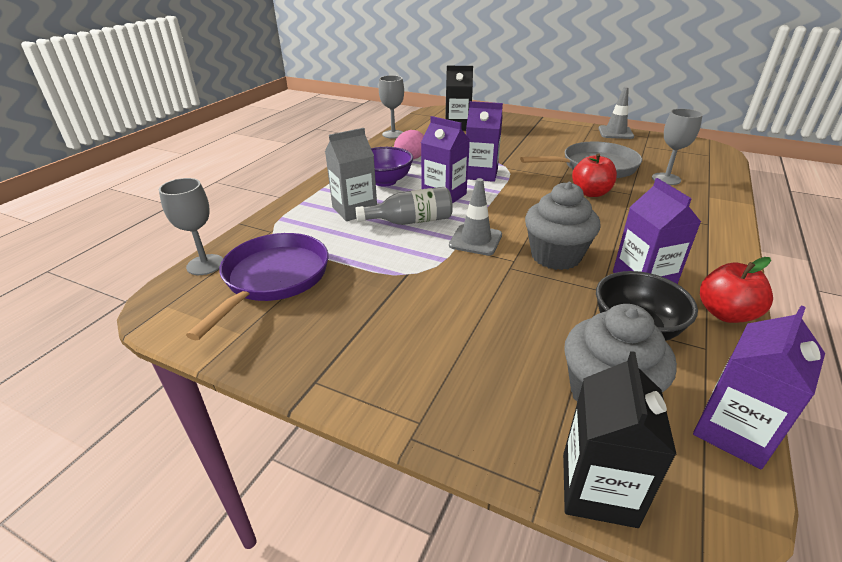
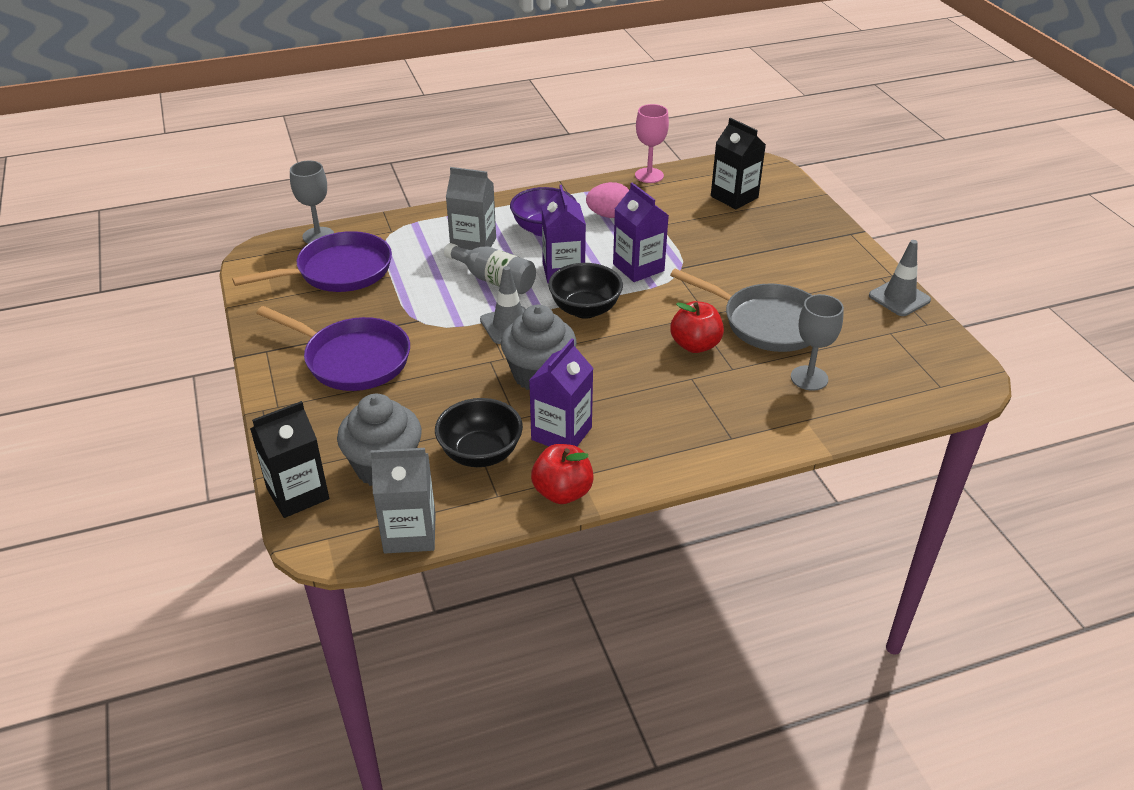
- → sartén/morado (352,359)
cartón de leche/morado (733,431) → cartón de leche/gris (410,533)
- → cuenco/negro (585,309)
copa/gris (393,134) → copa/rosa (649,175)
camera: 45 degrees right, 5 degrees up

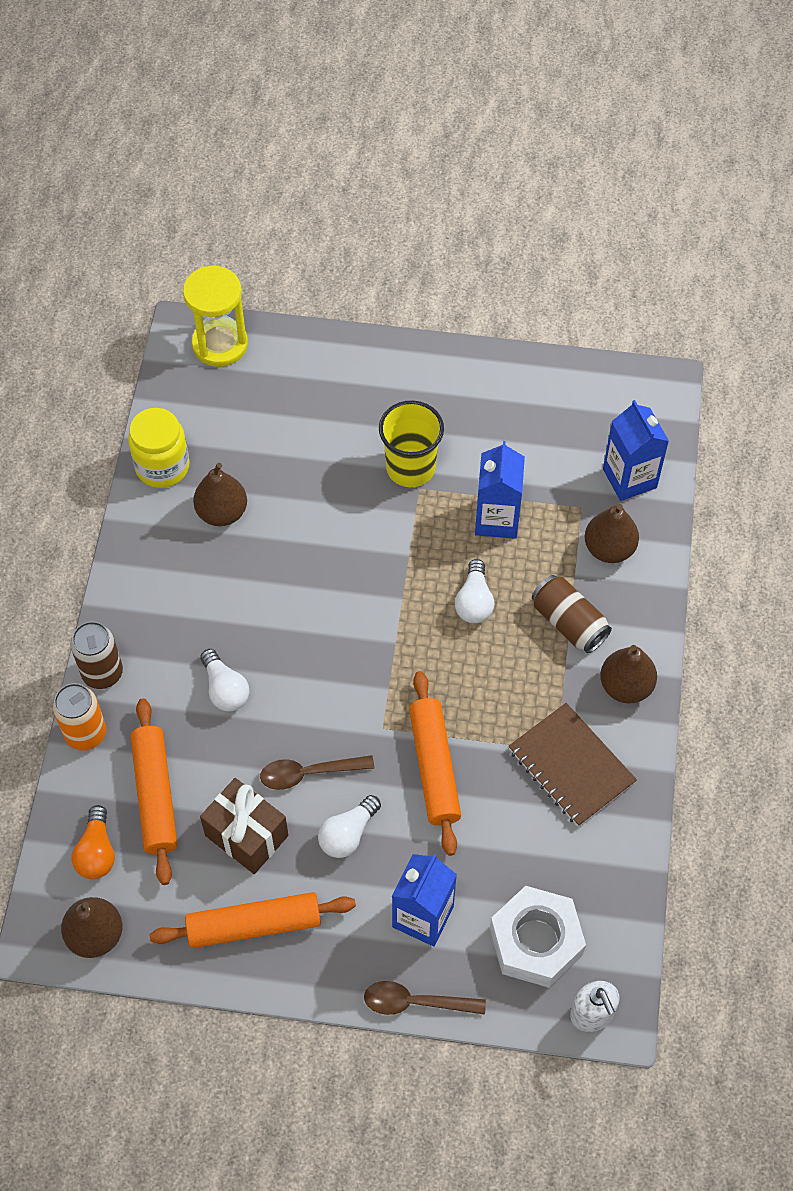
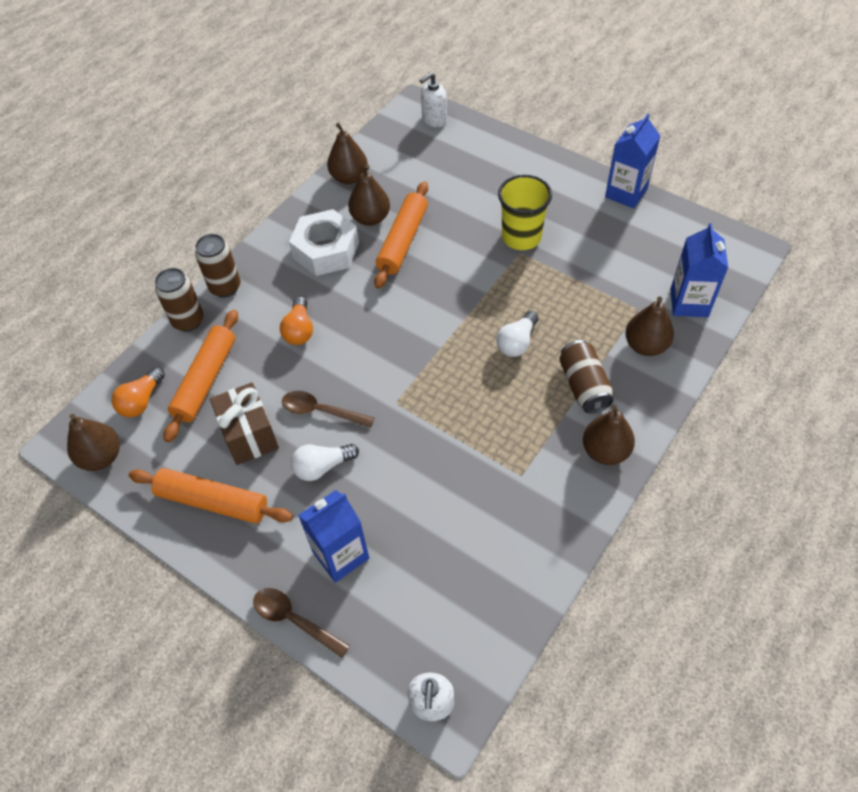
lata/naranja (86,733) → lata/marrón (188,321)
bombilla/blanco (225,689) → bombilla/naranja (299,330)
tuerca/blanco (536,941) → tuerca/blanco (326,250), shifted
tarro/amarillo (162,466) → pera/marrón (349,177)
rodillo/naranja (434,767) → rodillo/naranja (402,241), shifted
reloj de arena/amarillo (220,344) → dispensador de jabón/blanco (434,119)
cartón de leche/azul (497,519) → cartón de leche/azul (626,193), shifted
cuaderno/marrón (571,766) → -
camera: 30 degrees right, 5 degrees down

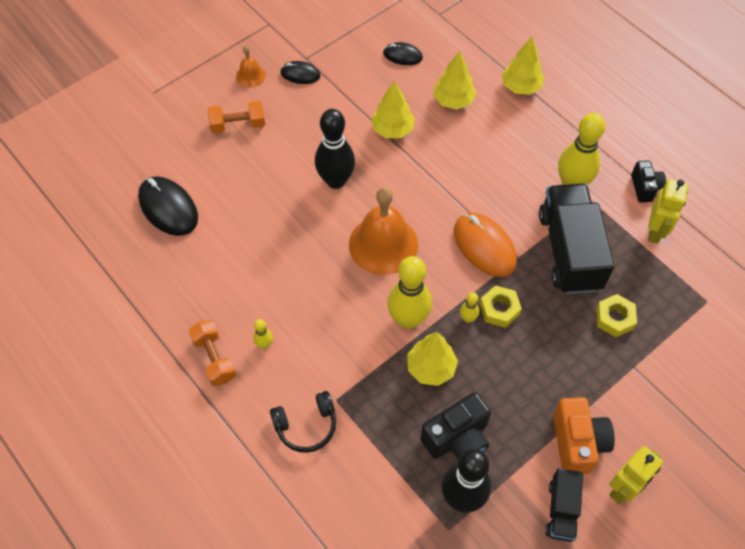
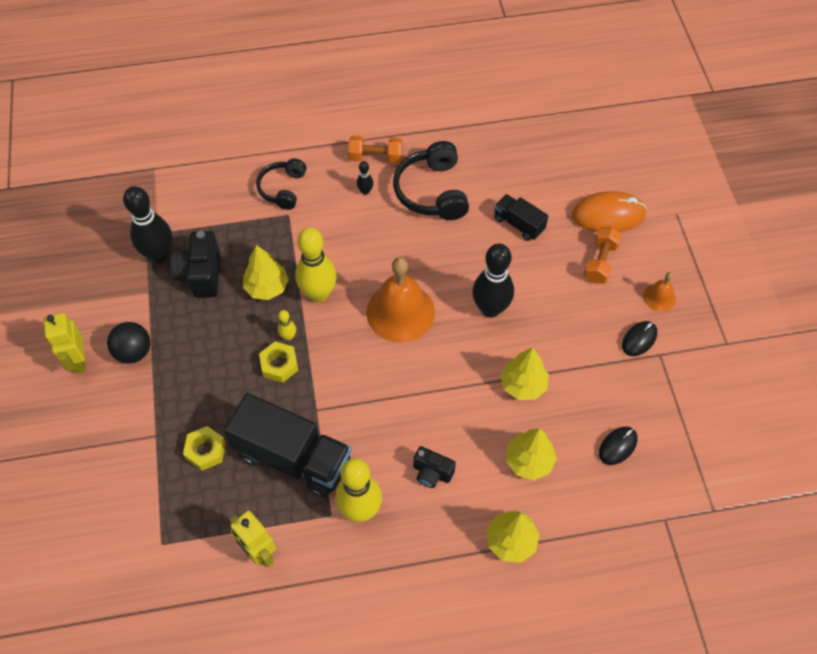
cámara/naranja (577,443) → pelota/negro (134,352)
bolo/amarillo (264,344) → bolo/negro (365,191)
- → auriculares/negro (432,191)
cámara/negro (645,188) → cámara/negro (432,473), shifted
camión/negro (561,510) → camión/negro (518,224), shifted
ratón/naranja (484,246) → ratón/naranja (608,215), shifted
ratón/negro (168,208) → -
camera: 120 degrees right, 0 degrees up

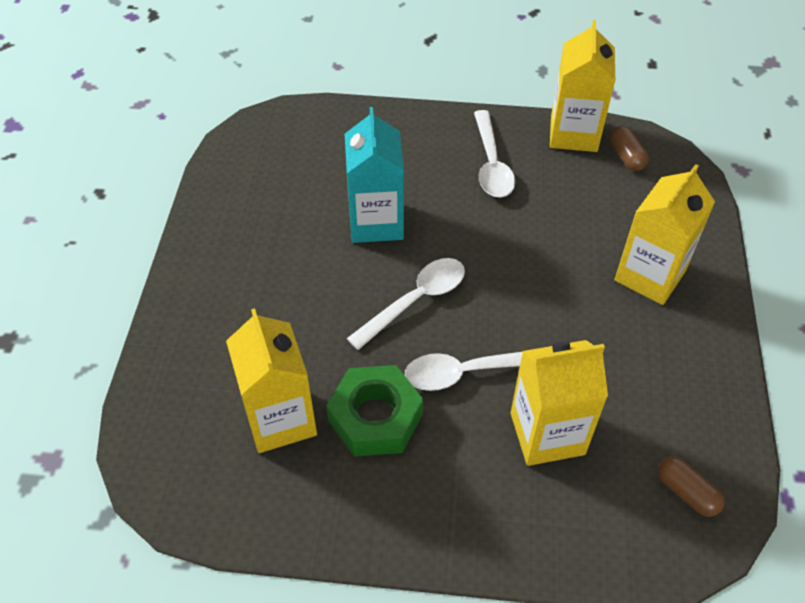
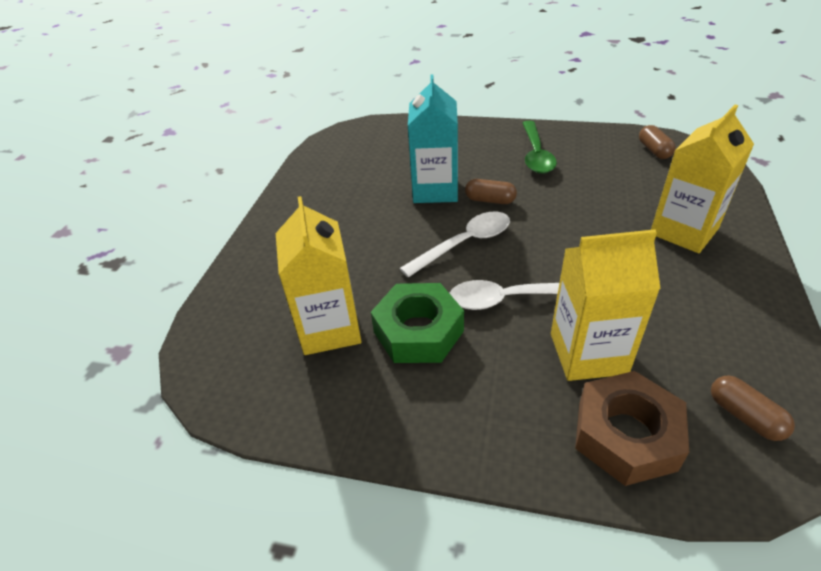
- → cápsula/marrón (490,200)
cuchara/blanco (491,164) → cuchara/verde (536,154)
- → tuerca/marrón (626,435)
cartón de leche/amarillo (573,133) → -
camera: 10 degrees right, 10 degrees down

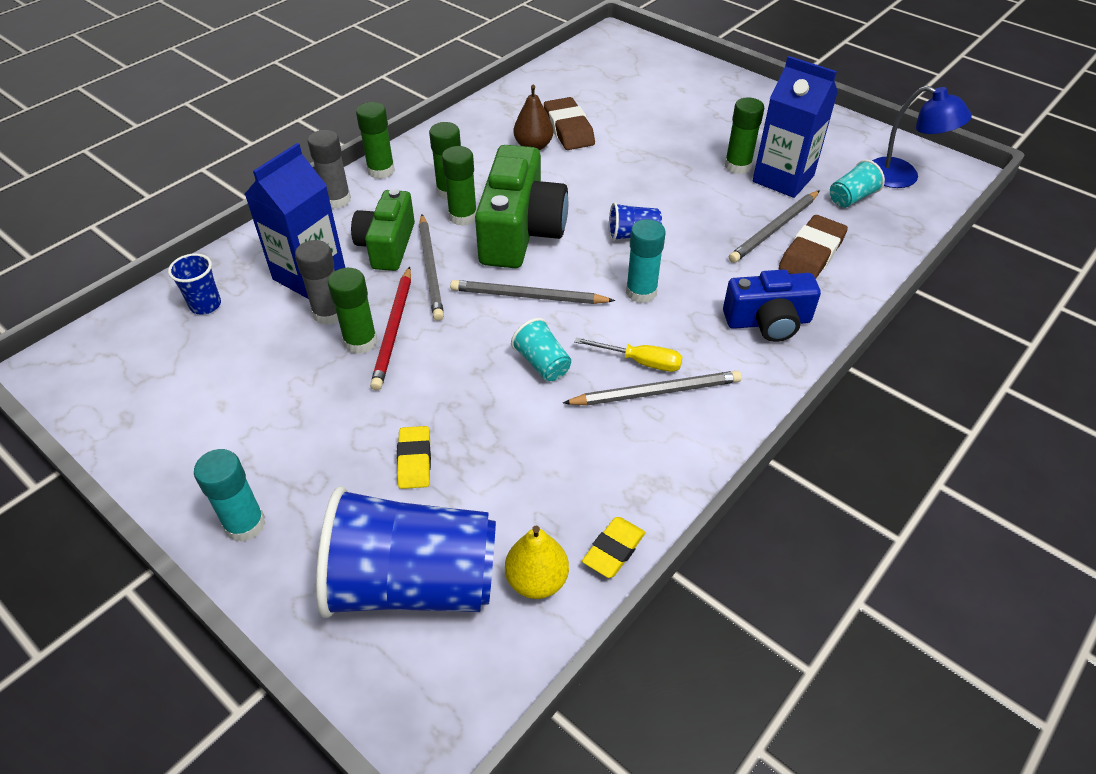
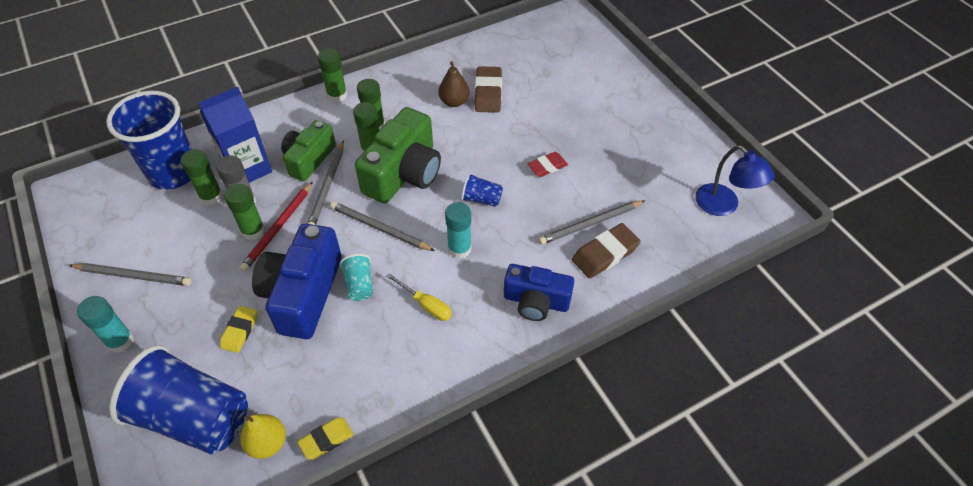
lápiz/gris (655,392) → lápiz/gris (133,276), shifted
vaso/azul (205,305) → vaso/azul (173,173), x2.31
barra de pegamento/verde (737,166) → barra de pegamento/verde (211,196), shifted
- → cámara/azul (303,293)
- → goma de borrar/rojo (547,166)
barra de pegamento/gris (336,200) → -
cartón de leche/azul (783,179) → -
vaso/turquesa (851,198) → -
camera: 20 degrees right, 5 degrees up

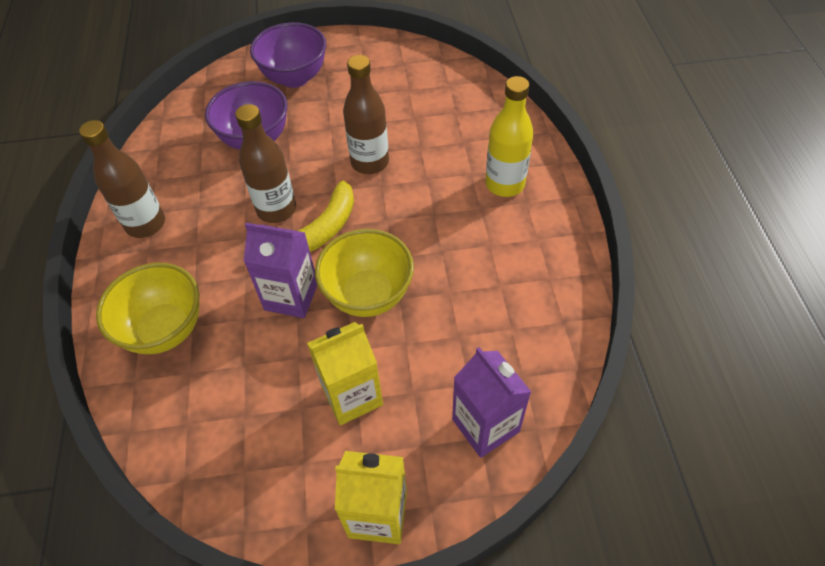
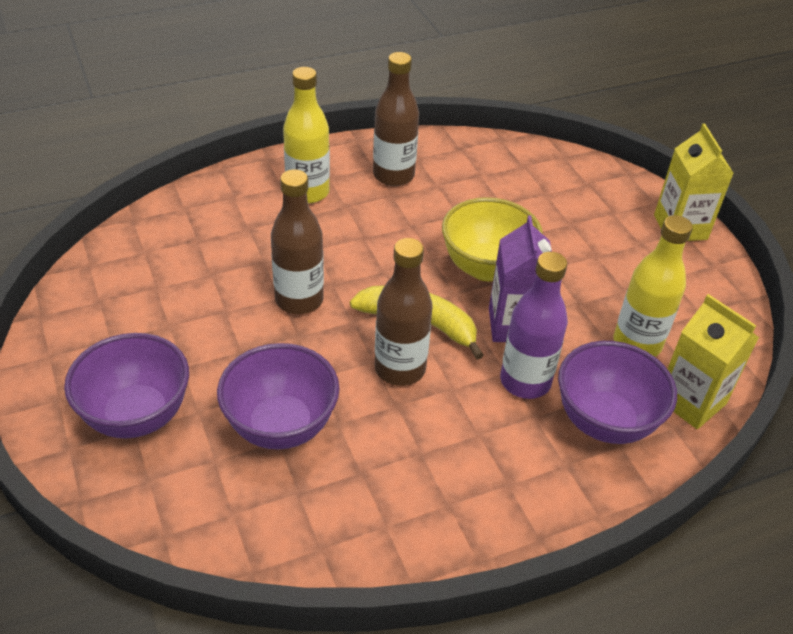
botella/marrón (146,224) → botella/marrón (393,175), shifted
- → botella/morado (525,381)
cuenco/amarillo (165,330) → cuenco/morado (604,421)
- → botella/amarillo (637,343)
cartón de leche/amarillo (352,396) → cartón de leche/amarillo (691,401), shifted
cartón de leche/morado (485,425) → -
camera: 110 degrees left, 10 degrees down

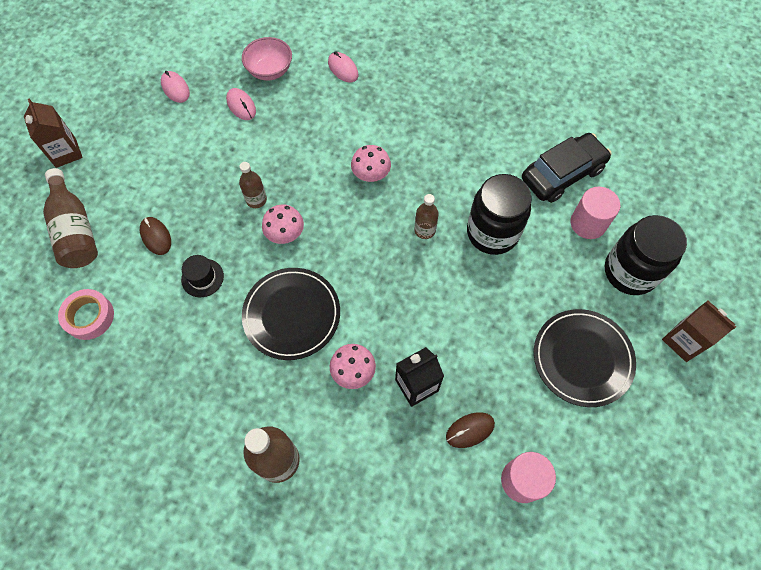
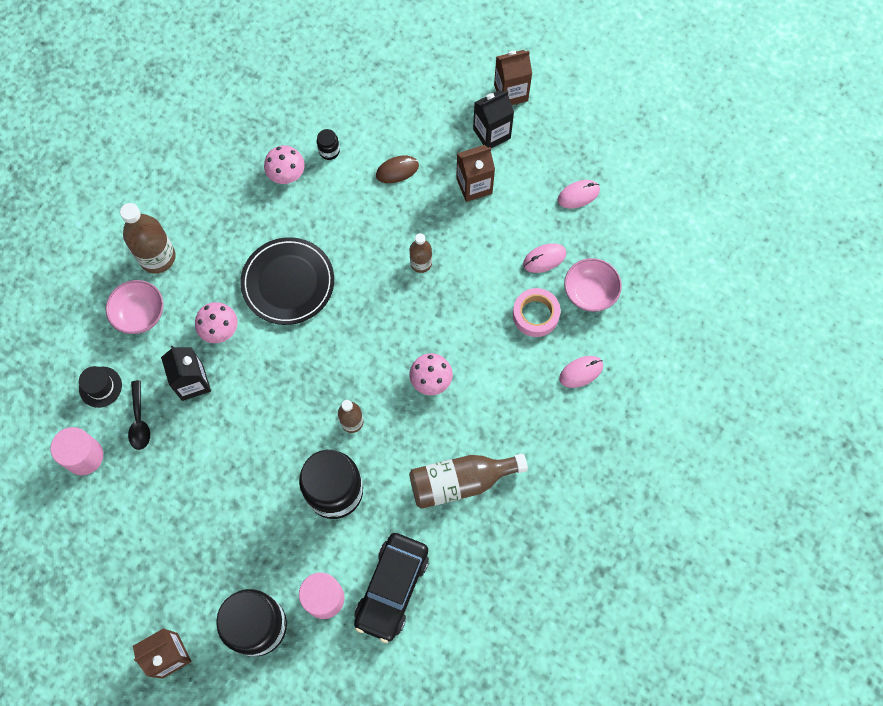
sombrero/negro (202,278) → sombrero/negro (100,387), shifted
- → cuenco/rosa (140,314)
ratón/marrón (470,430) → cuchara/negro (139,421)
seta/rosa (285,233) → seta/rosa (286,174), shifted
- → tarro/negro (329,151)
coche/negro (562,174) → coche/negro (392,588), 45 degrees clockwise
botella/marrón (75,230) → botella/marrón (460,482), shifted
- → cartón de leche/marrón (474,186)
- → cartón de leche/negro (491,133)
cinta adhesiva/rosa (89,317) → cinta adhesiva/rosa (535,315), shifted
plato/negro (582,358) → -
camera: 100 degrees right, 5 degrees up

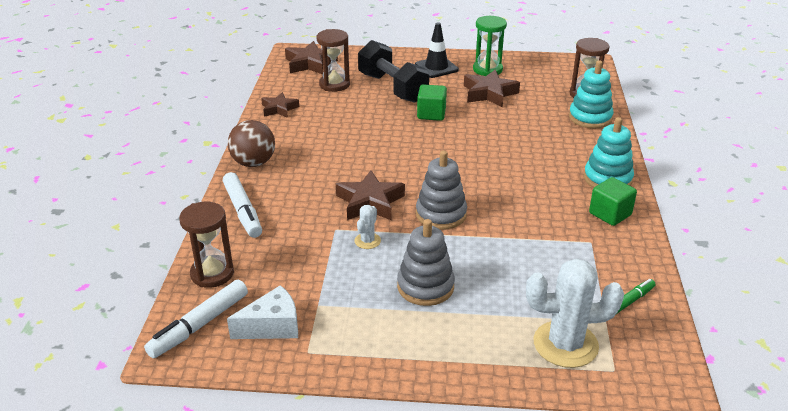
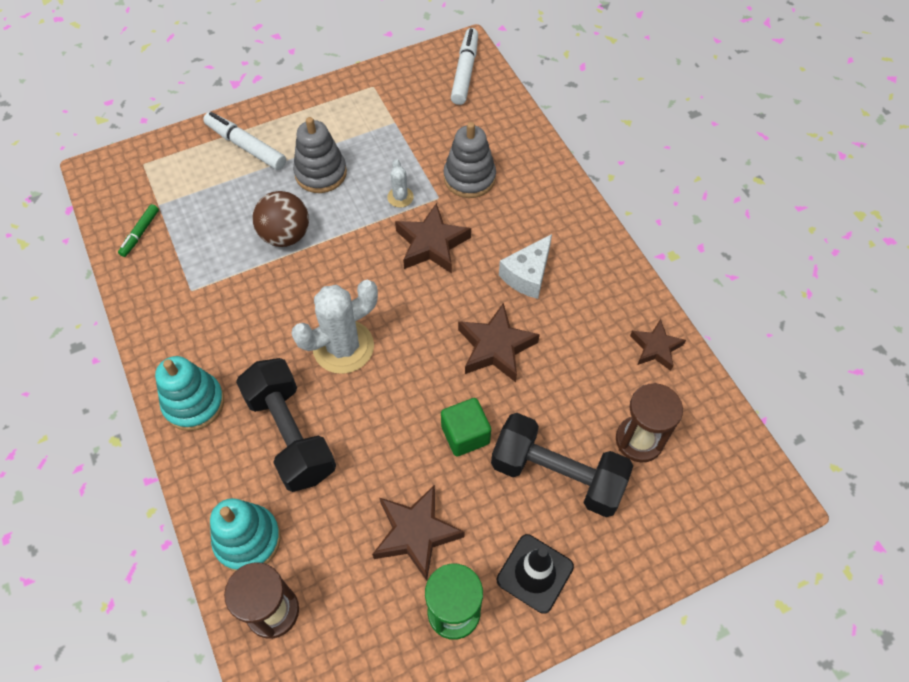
rotulador/blanco (243,211) → rotulador/blanco (246,146), shifted
- → mancuerna/negro (291,434)
pelota/marrón (253,163) → pelota/marrón (286,235), shifted
cactus/blanco (565,344) → cactus/blanco (343,347), shifted
juguete apilable/gris (441,214) → juguete apilable/gris (469,178), shifted
estrella/marrón (310,63) → estrella/marrón (495,347), shifted
queso/blanco (272,326) → queso/blanco (527,275), shifted
reloj de arena/marrón (212,274) → -
cubo/verde (610,214) → -
camera: 150 degrees right, 25 degrees up

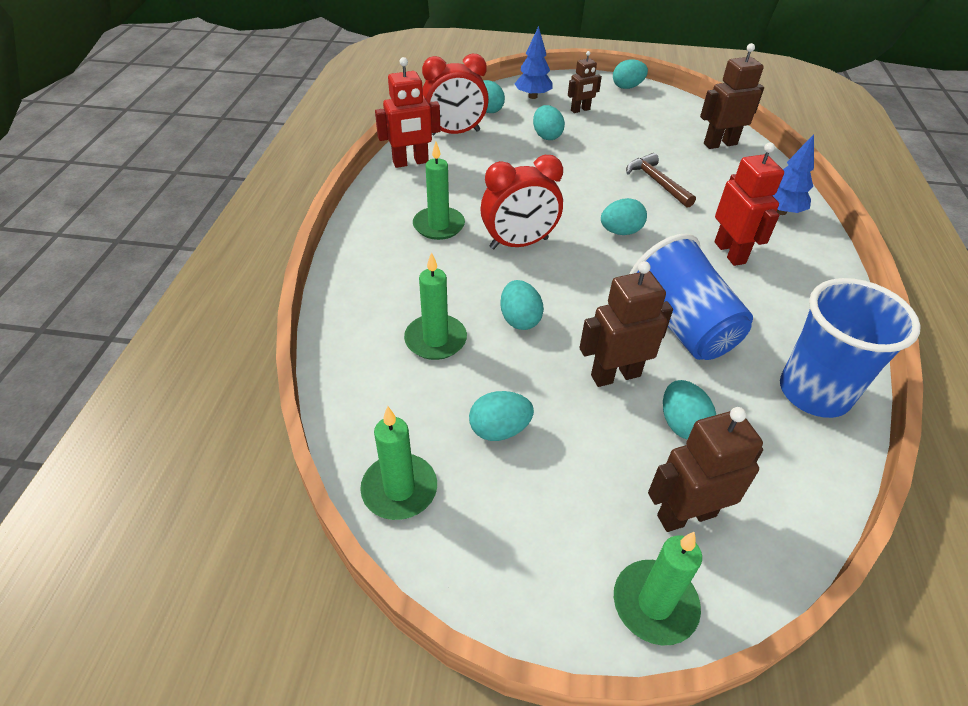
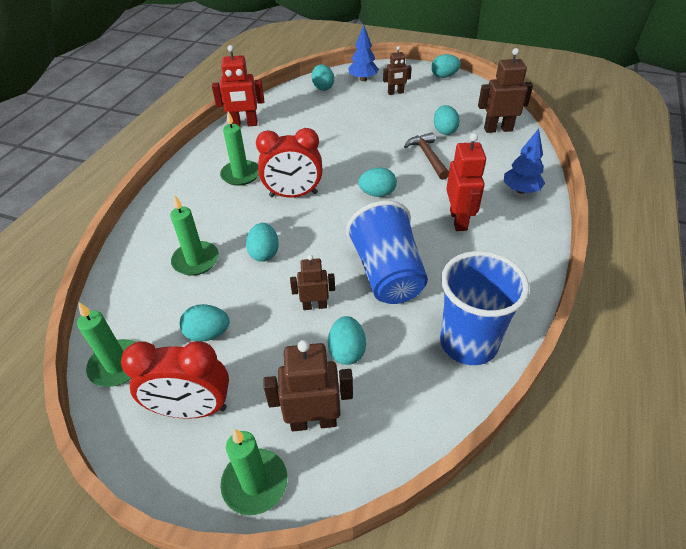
despertador/rojo (455,133) → despertador/rojo (192,409), shifted
robot/marrón (615,375) → robot/marrón (315,305), x0.63
huevo/turquesa (546,136) → huevo/turquesa (444,130), shifted
camera: 15 degrees right, 0 degrees up

